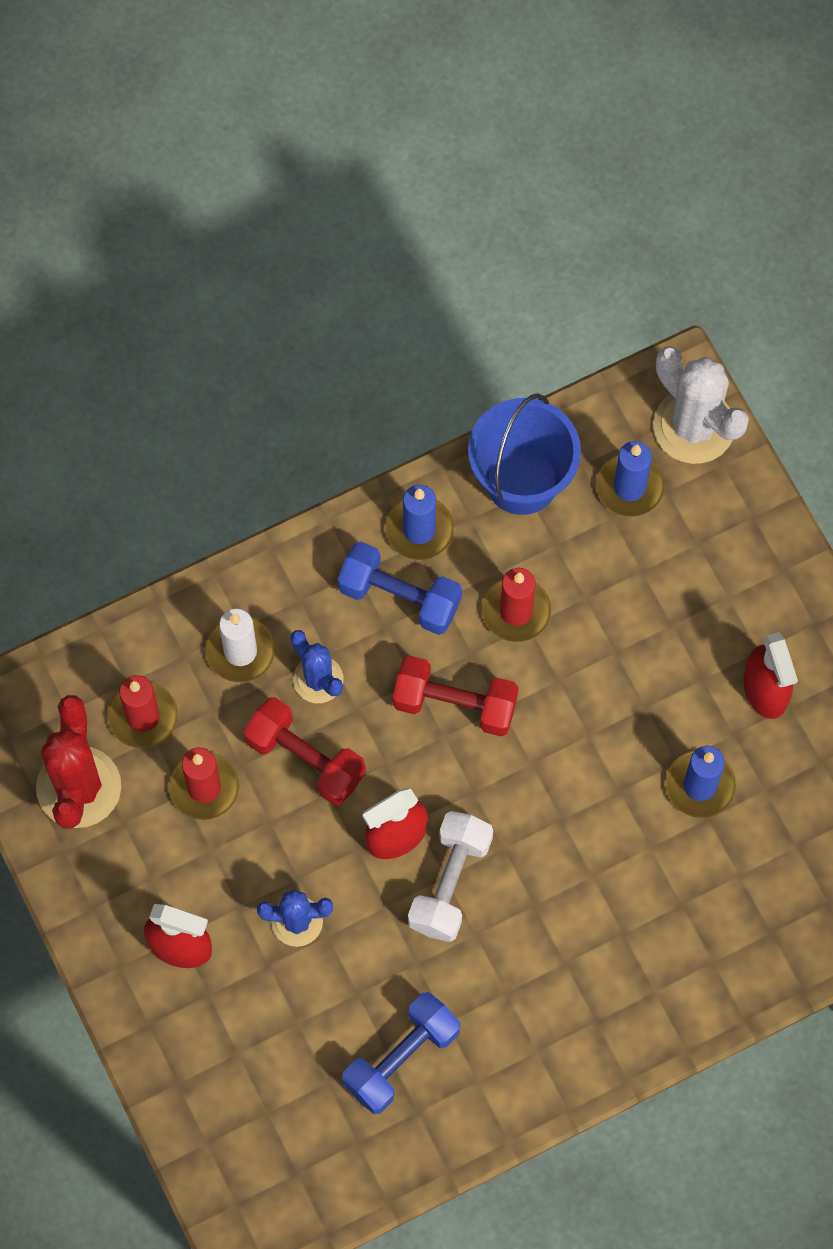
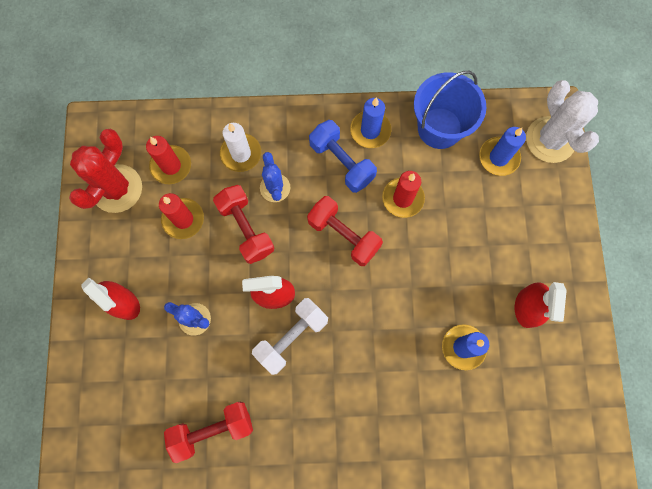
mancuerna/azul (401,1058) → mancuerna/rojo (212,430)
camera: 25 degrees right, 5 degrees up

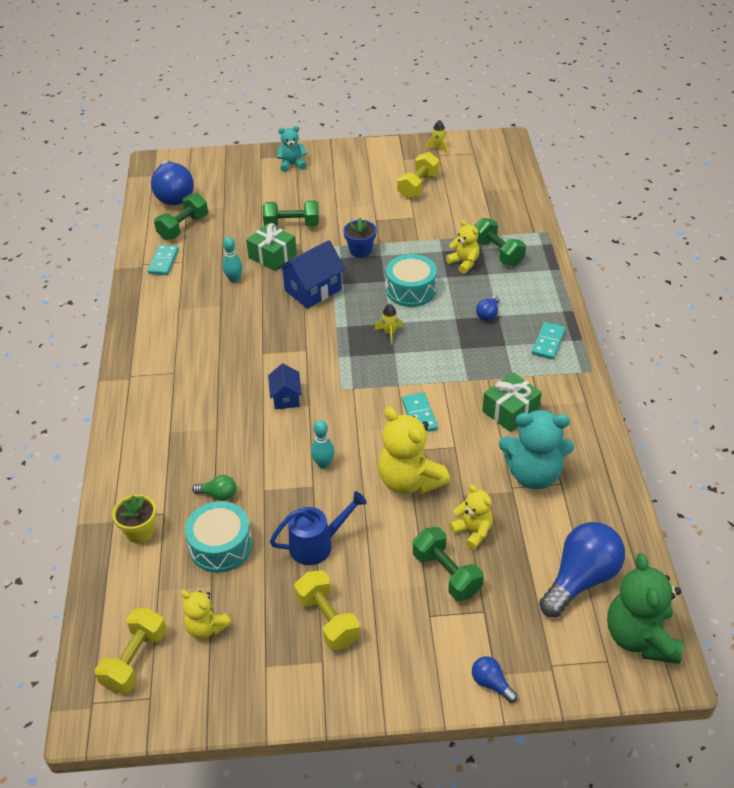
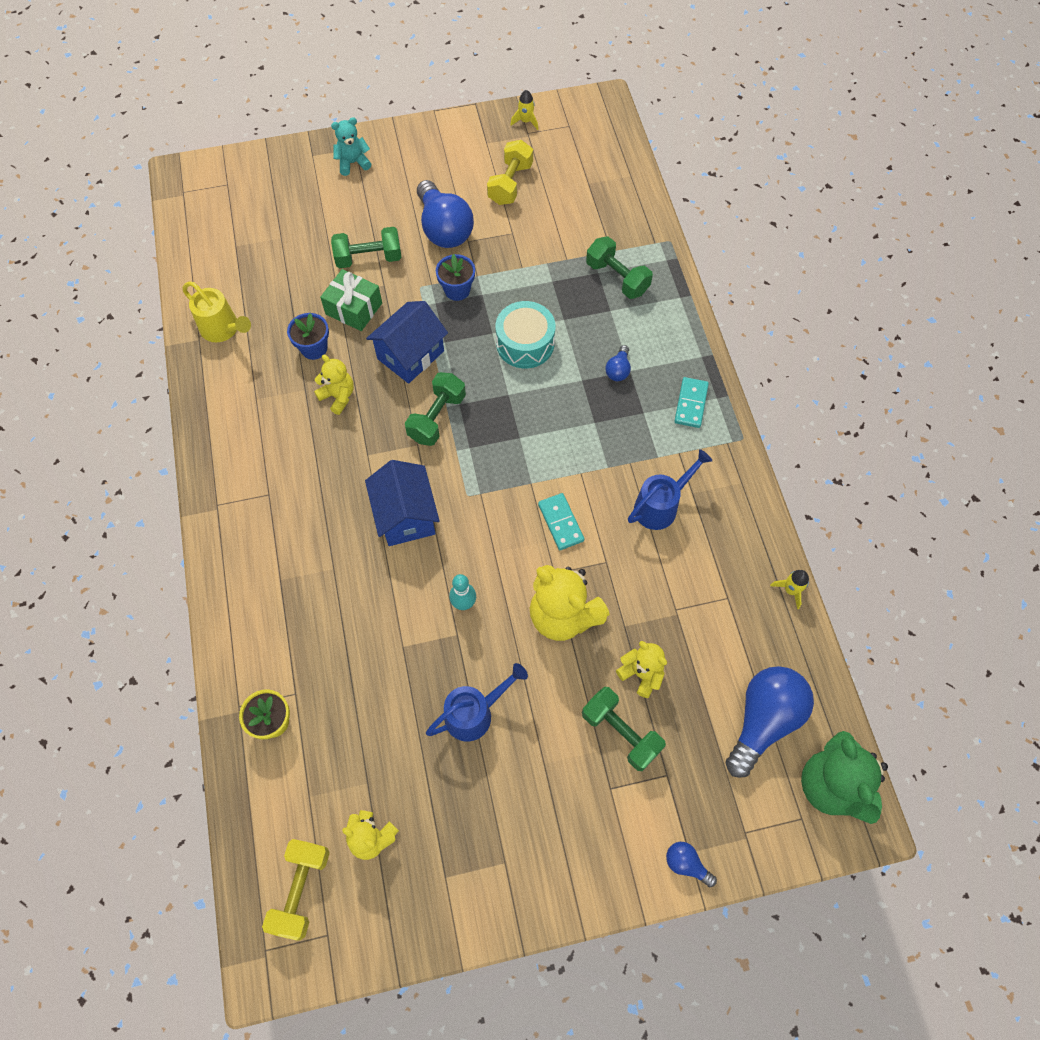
ficha de dominó/turquesa (164,261) → regadera/amarillo (223,330)
bolo/turquesa (234,279) → maceta/azul (314,348)
osito/amarillo (464,263) → osito/amarillo (338,396), shifted
casa/azul (286,398) → casa/azul (406,516), x1.68
mancuerna/verde (183,227) → mancuerna/verde (437,417), shifted
bombilla/azul (174,195) → bombilla/azul (444,229), shifted
regalo/verde (510,411) → regadera/azul (661,505)
cohete/amarillo (389,333) → cohete/amarillo (790,590), shifted
tambor/turquesa (221,546) → -
bombilla/verde (218,494) → -
mancuerna/amarillo (328,620) → -
osito/turquesa (533,474) → -
camera: 10 degrees left, 20 degrees up

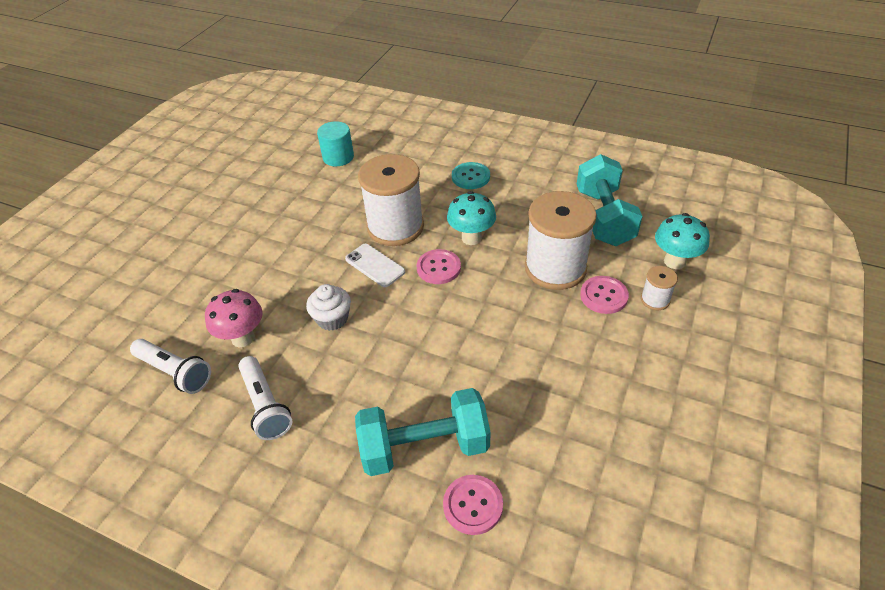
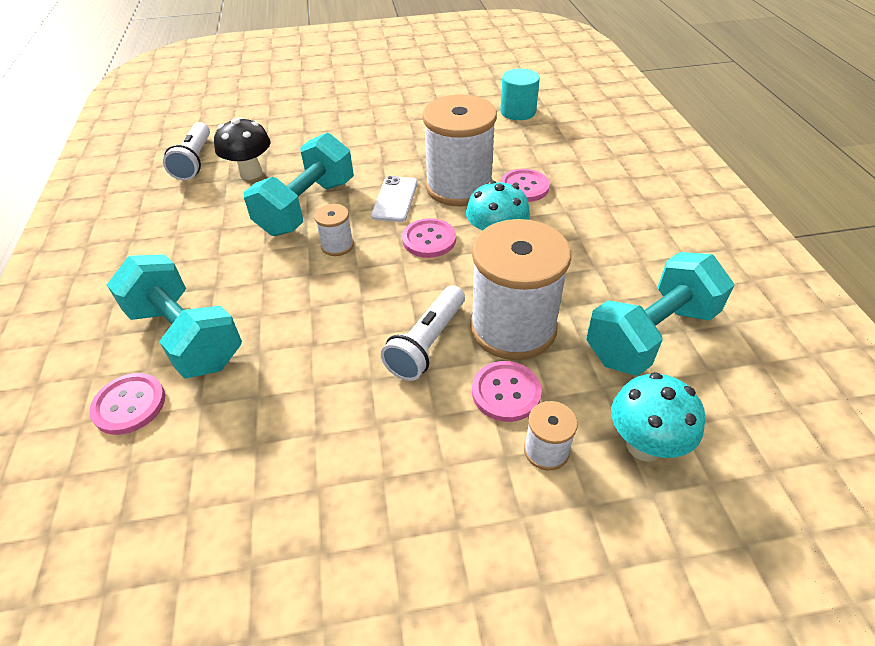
seta/rosa (243,338) → seta/negro (251,173)
magdalena/blanco (332,319) → mancuerna/turquesa (307,207)
- → carrete/blanco (337,245)
lámpara de mano/blanco (265,405) → lámpara de mano/blanco (427,343), shifted
- → botón/rosa (524,187)
botón/turquesa (470,177) → -
camera: 55 degrees right, 0 degrees up

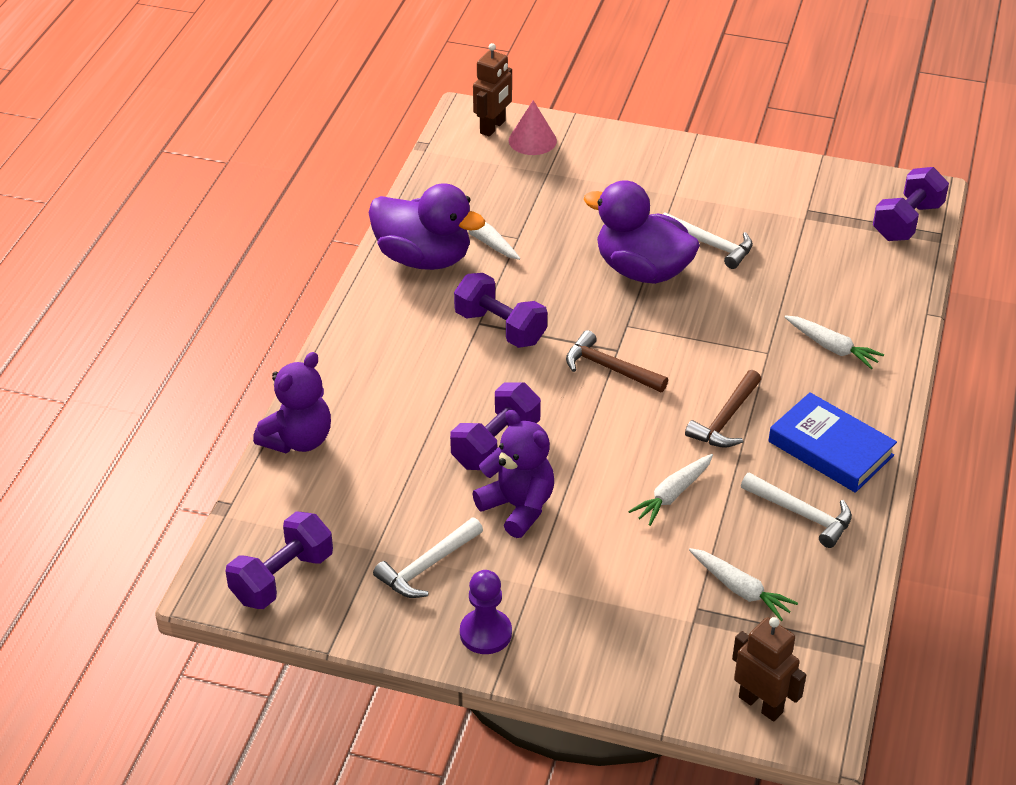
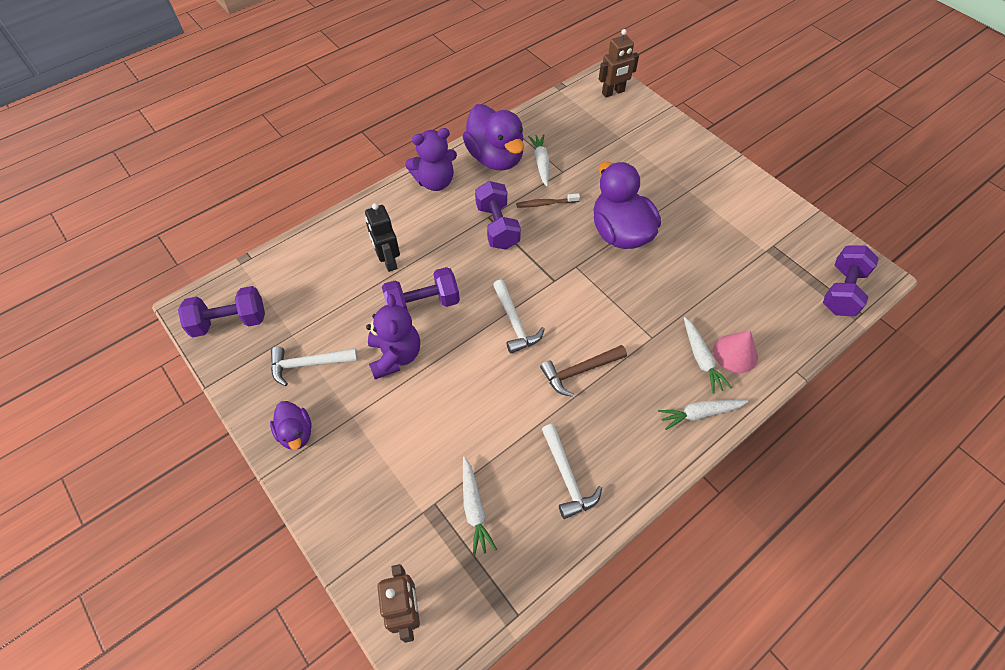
peón/morado (485,633) → pato/morado (296,433)
- → robot/negro (388,261)
osito/morado (298,440) → osito/morado (435,182), shifted
martillo/blanco (711,245) → martillo/blanco (515,323), shifted
- → cepillo de dientes/marrón (546,204)
zanahoria/blanco (672,494) → zanahoria/blanco (700,414), shifted
cono/rosa (532,140) → cono/rosa (735,353), shifted
mancuerna/morado (907,222) → mancuerna/morado (842,291), 45 degrees counterclockwise
martillo/marrón (609,368) → -
libro/azul (830,448) → -
camera: 35 degrees right, 15 degrees up

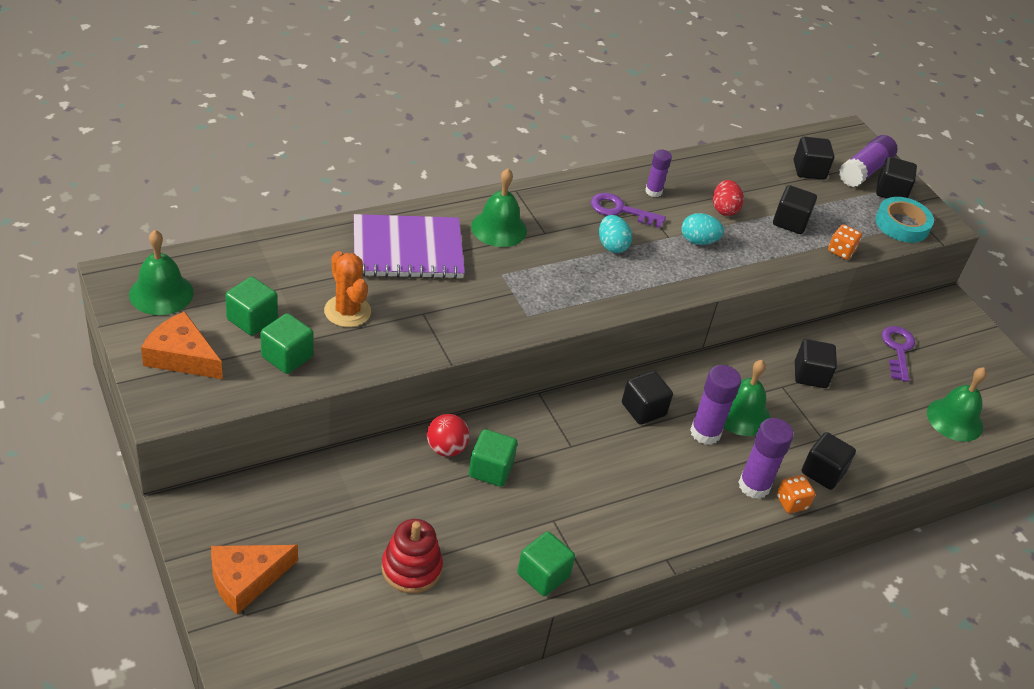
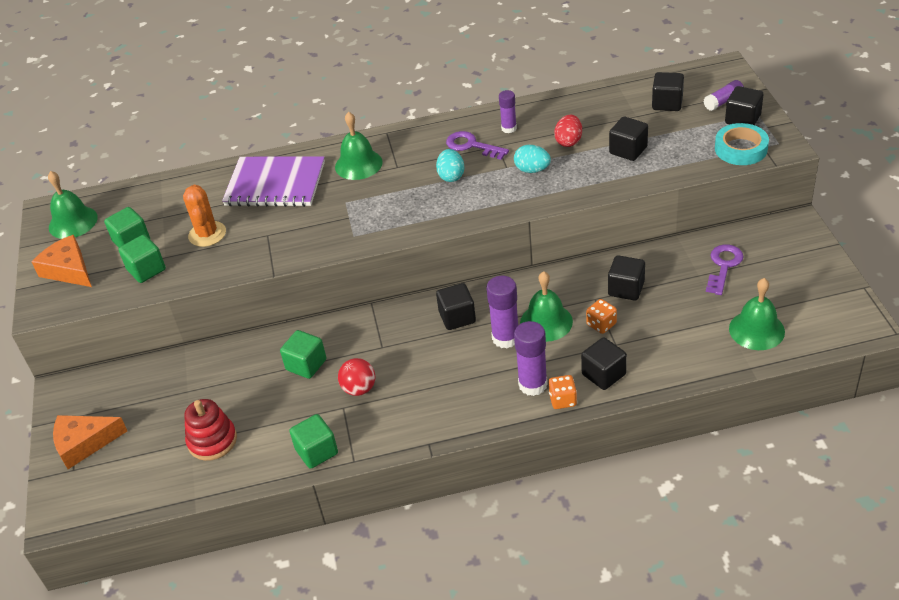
pelota/rojo (446,449) → pelota/rojo (359,389), shifted
dado/naranja (841,251) → dado/naranja (601,324), shifted
barra de pegamento/morado (864,171) → barra de pegamento/morado (723,101), x0.62
camera: 25 degrees right, 0 degrees up

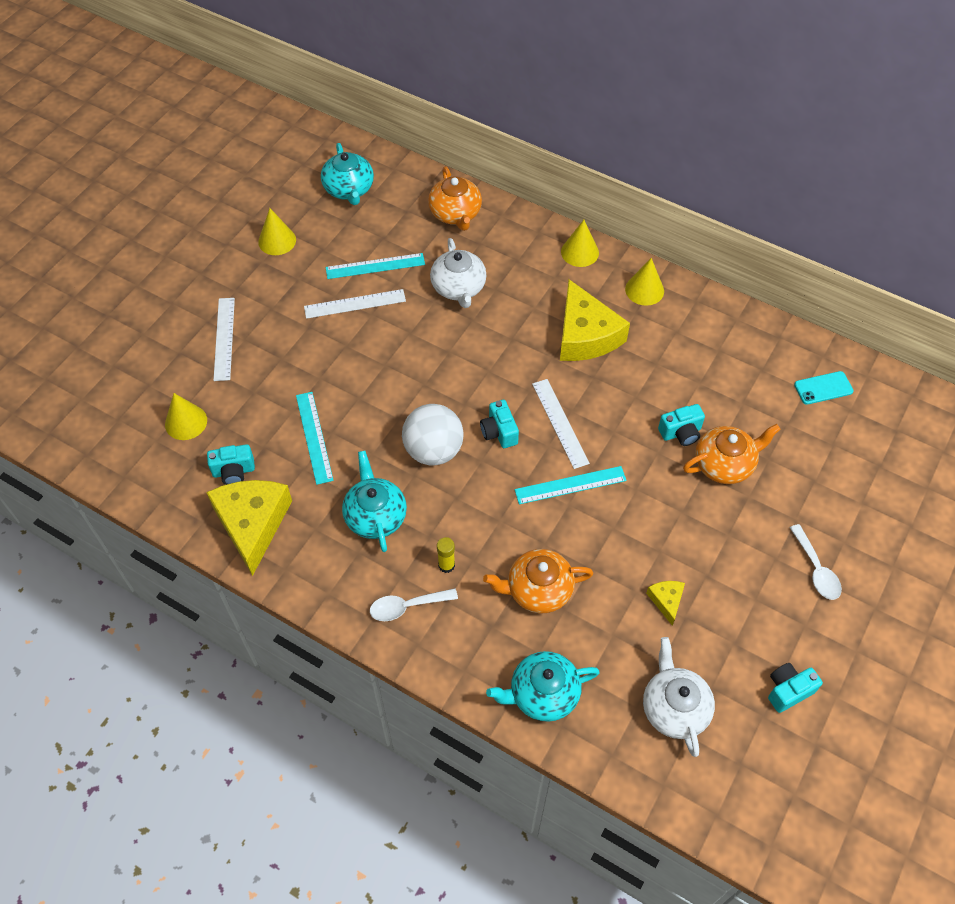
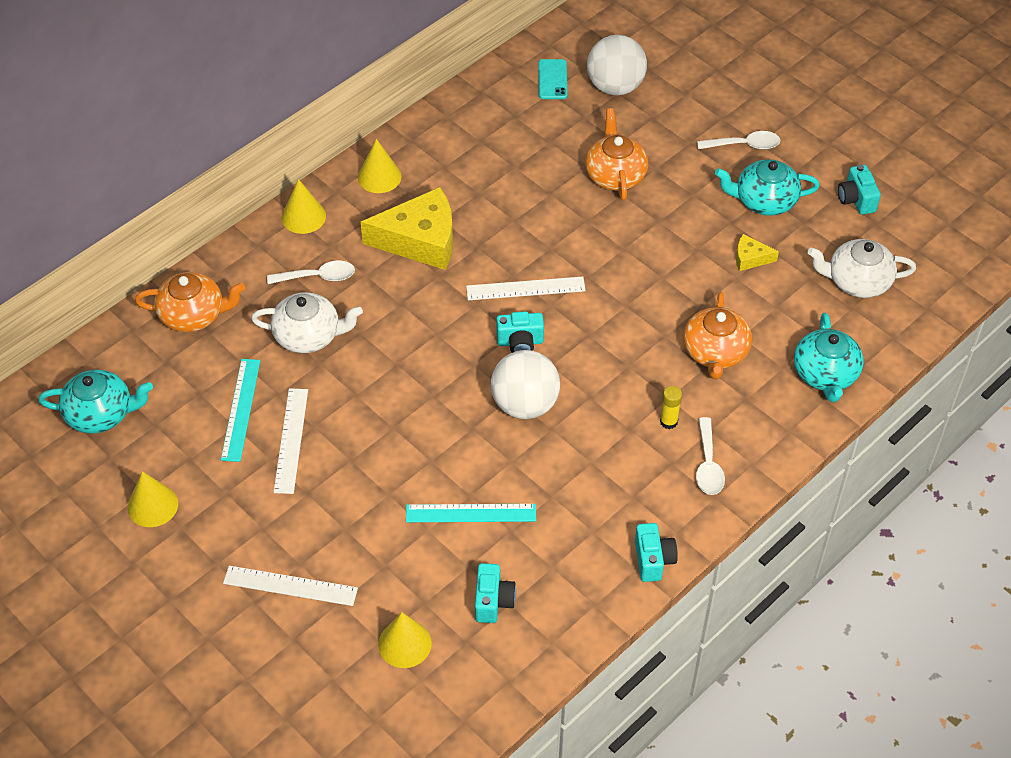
- → cuchara/blanco (318,277)
- → pelota/blanco (615,87)
cámara/turquesa (681,433) → cámara/turquesa (653,560), shifted
tetera/turquesa (375,515) → tetera/turquesa (764,201), shifted
queso/amarillo (252,524) → -
regla/turquesa (570,485) → -
camera: 75 degrees left, 5 degrees down

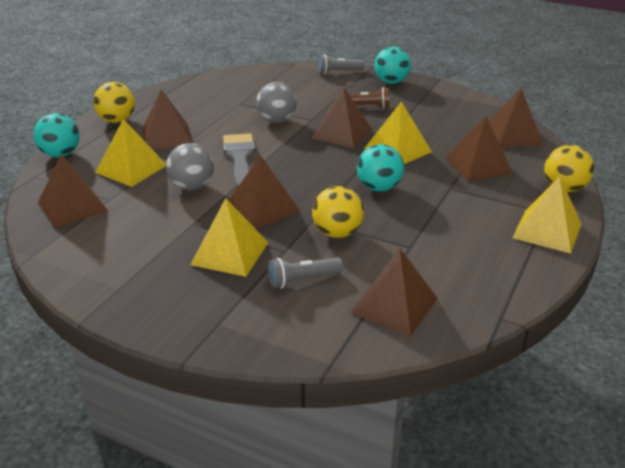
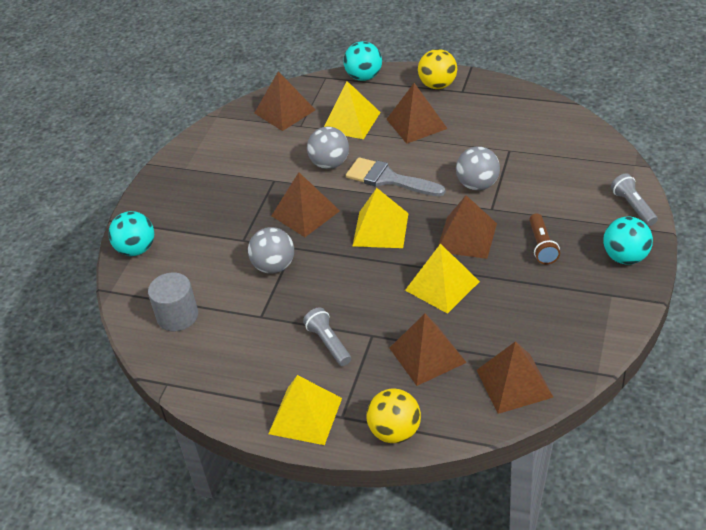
pelota/turquesa (379,188) → pelota/turquesa (136,249), shifted
pirámide/marrón (394,305) → cilindro/gris (177,316)
pelota/amarillo (337,233) → pelota/gris (274,266)
lámpara de mano/gris (302,280) → lámpara de mano/gris (328,343), shifted
pincel/gris (240,158) → pincel/gris (389,179), 135 degrees counterclockwise
pirámide/amarillo (230,253) → pirámide/amarillo (380,229), shifted
camera: 85 degrees right, 10 degrees up

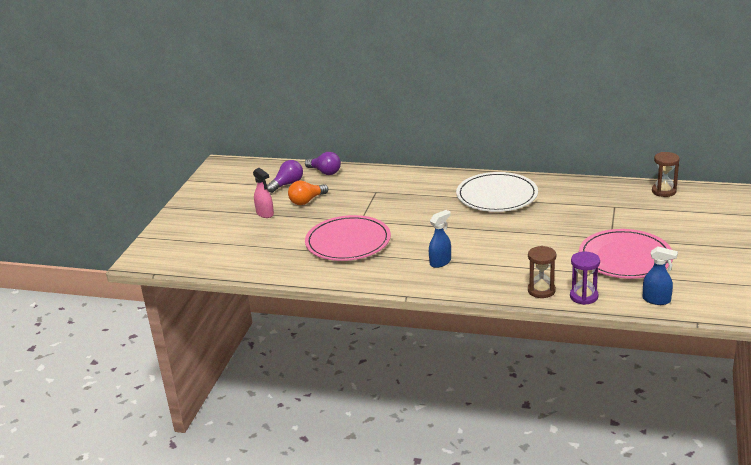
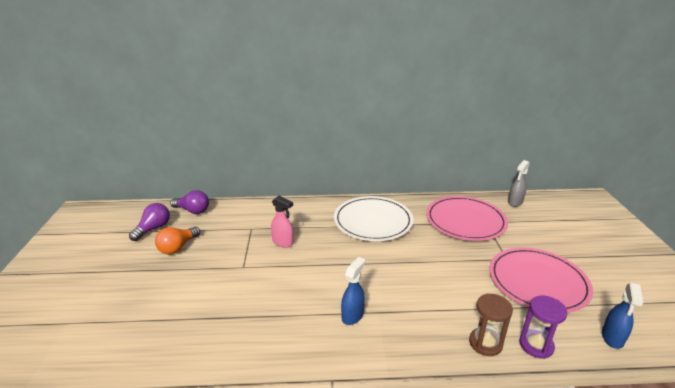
pulverizador/rosa (265,214) → pulverizador/rosa (283,242), shifted
plato/rosa (348,242) → plato/rosa (465,221), shifted
reloj de arena/marrón (664,191) → pulverizador/gris (515,202)
pulverizador/azul (656,300) → pulverizador/azul (612,338), 105 degrees clockwise
camera: 20 degrees left, 0 degrees up

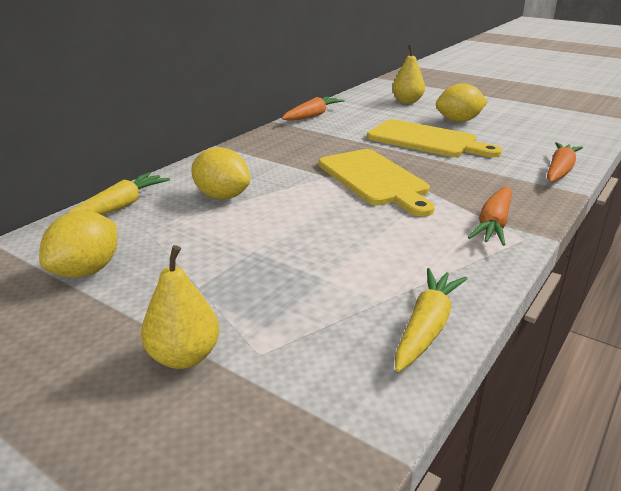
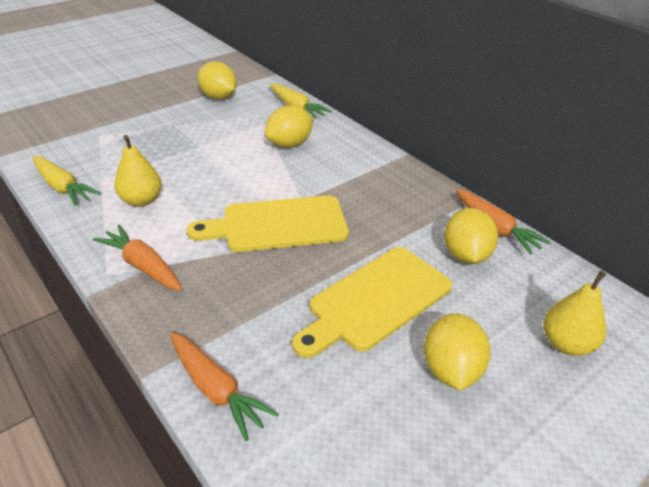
pera/amarillo (184,357) → pera/amarillo (141,200), shifted
- → limón/amarillo (465,255)
camera: 105 degrees right, 10 degrees up

